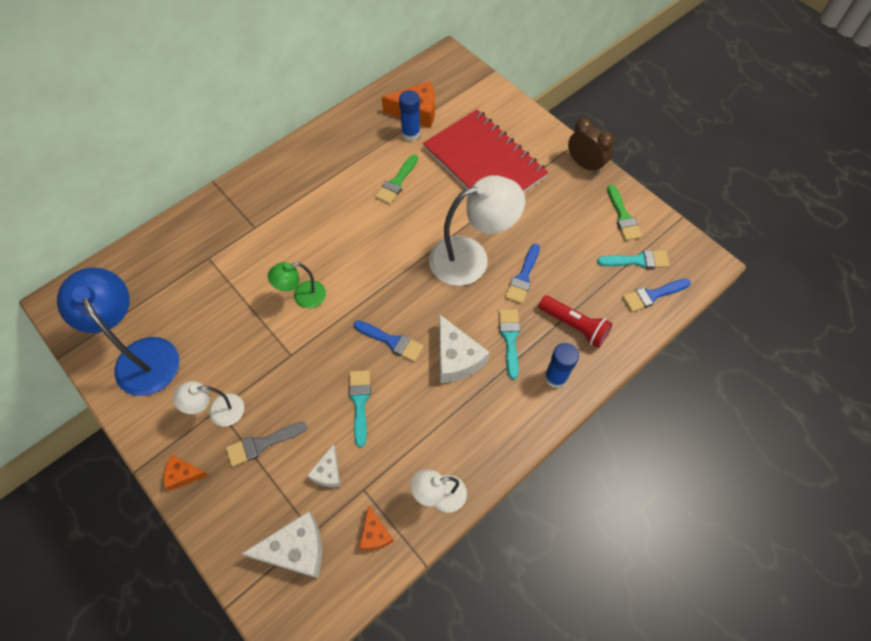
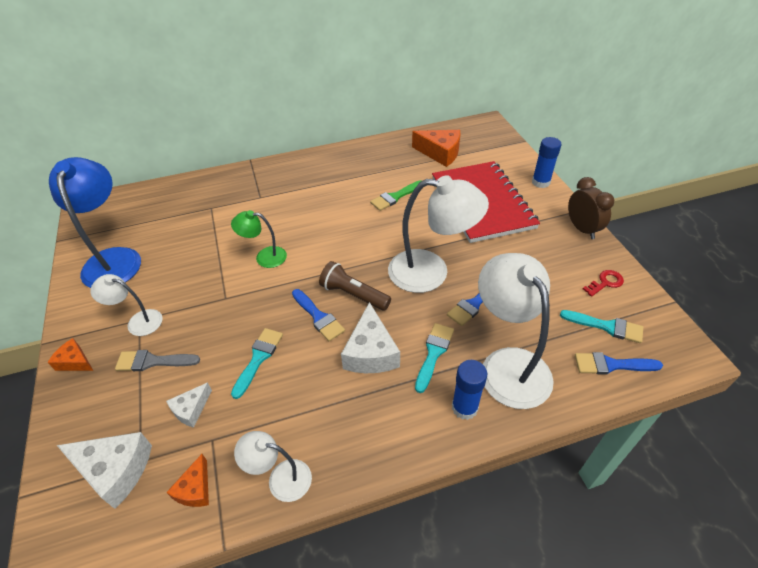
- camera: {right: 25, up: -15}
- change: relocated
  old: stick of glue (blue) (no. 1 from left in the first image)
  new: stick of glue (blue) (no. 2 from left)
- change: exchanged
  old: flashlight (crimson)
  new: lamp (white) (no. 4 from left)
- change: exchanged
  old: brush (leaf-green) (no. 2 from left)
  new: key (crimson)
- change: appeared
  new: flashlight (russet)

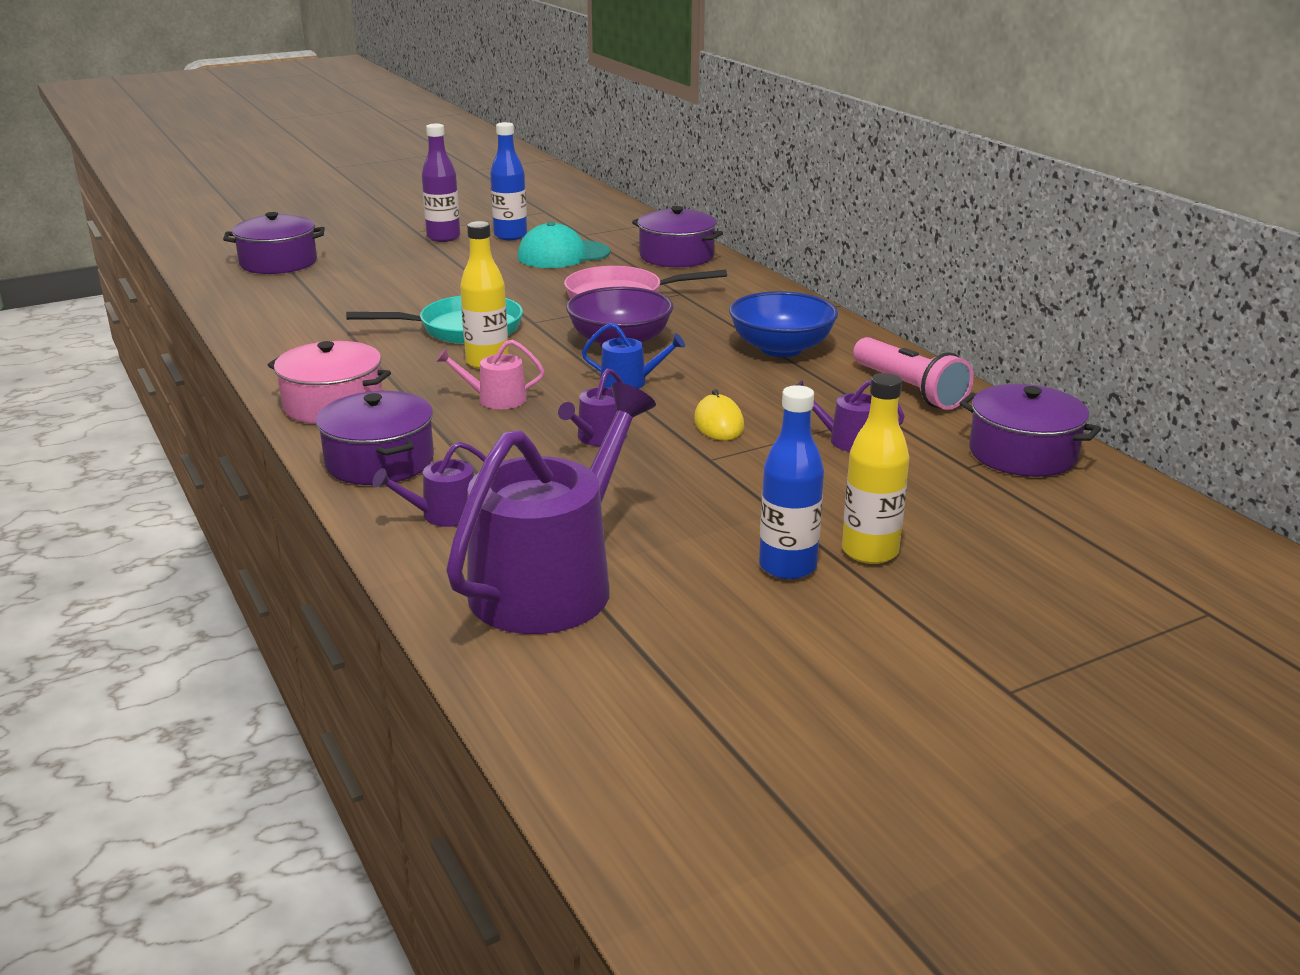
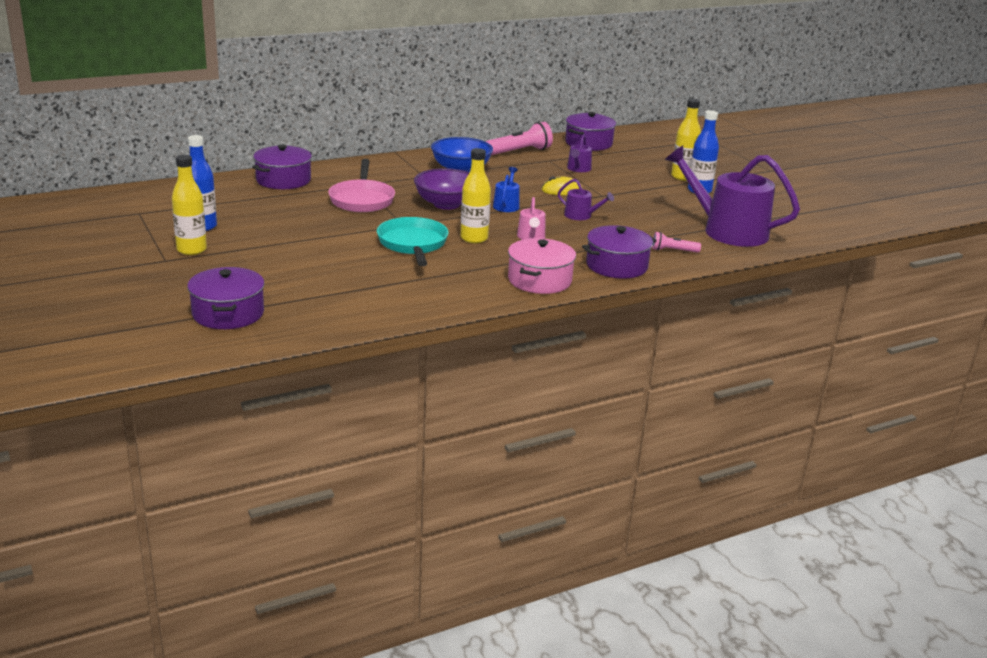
- camera: {right: -90, up: 0}
- change: exchanged
  old: watering can (royal purple) (no. 1 from left)
  new: flashlight (rose-pink) (no. 2 from left)
- change: colour
  old: bottle (royal purple)
  new: bottle (bright yellow) (no. 1 from left)
- change: missing
  old: peaked cap (aqua)

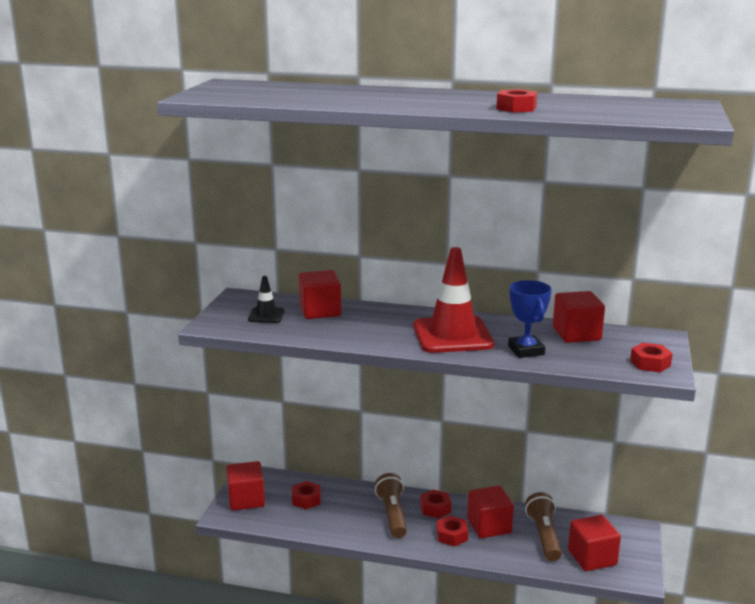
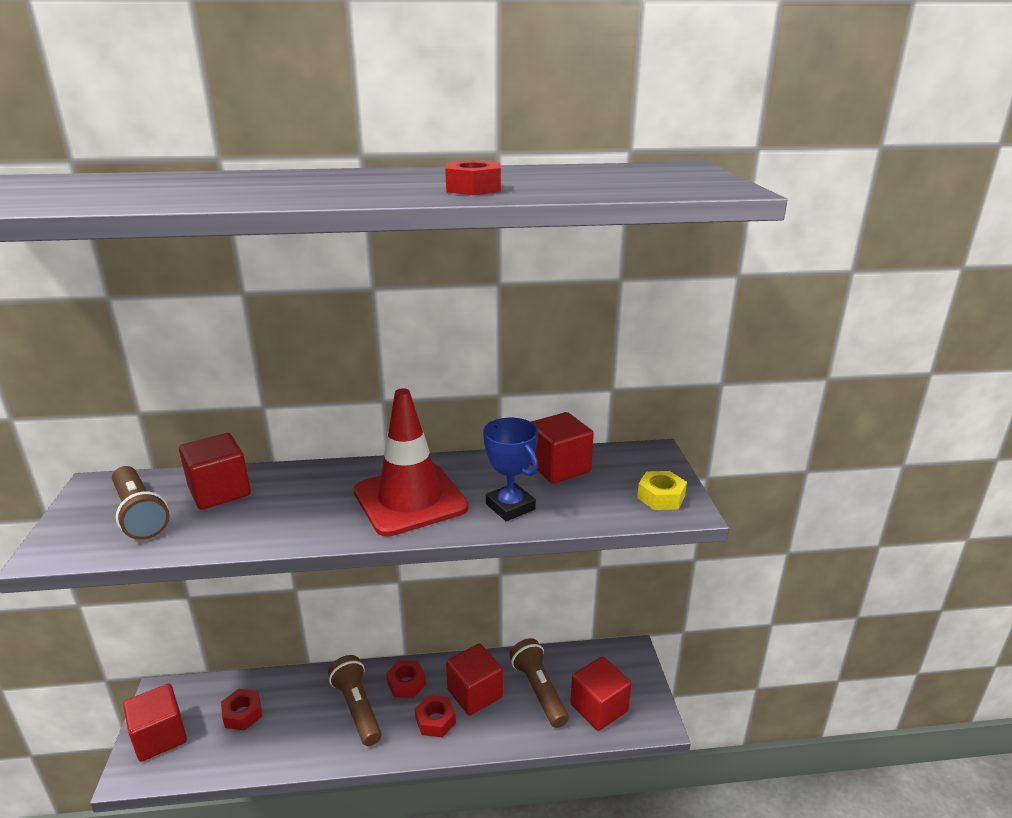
- camera: {right: -20, up: 5}
- change: exchanged
  old: safety cone (ebony)
  new: flashlight (russet) (no. 1 from left)
- change: colour
  old: nut (crimson) (no. 5 from left)
  new: nut (bright yellow)

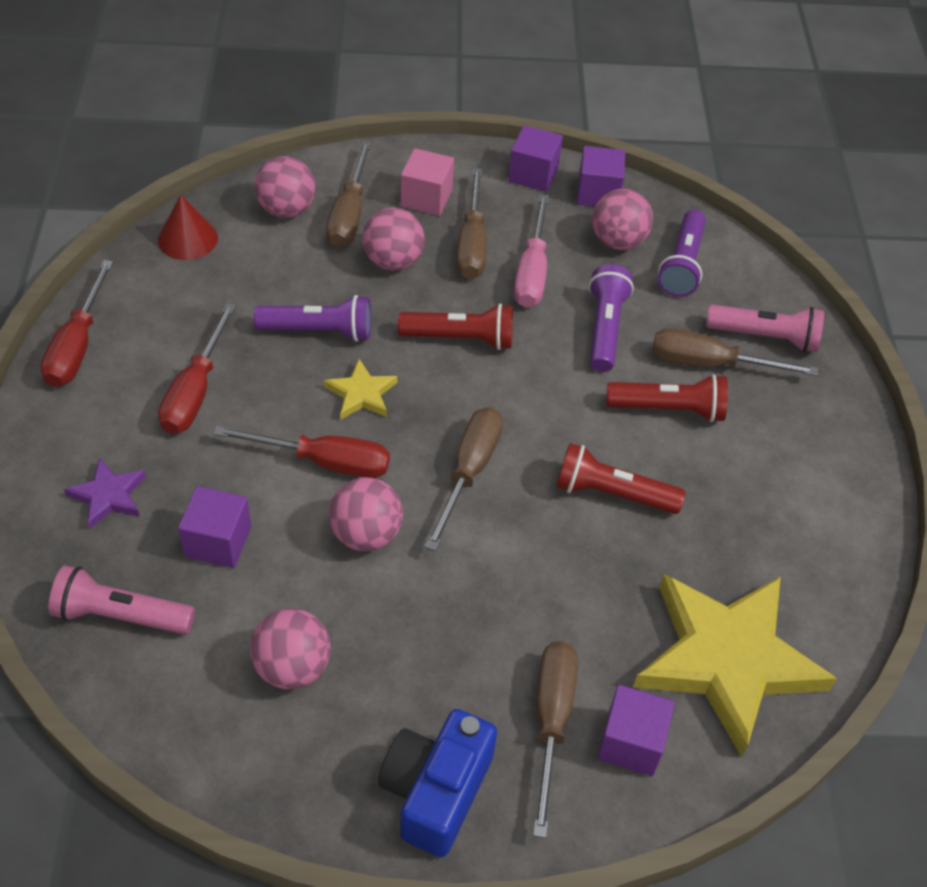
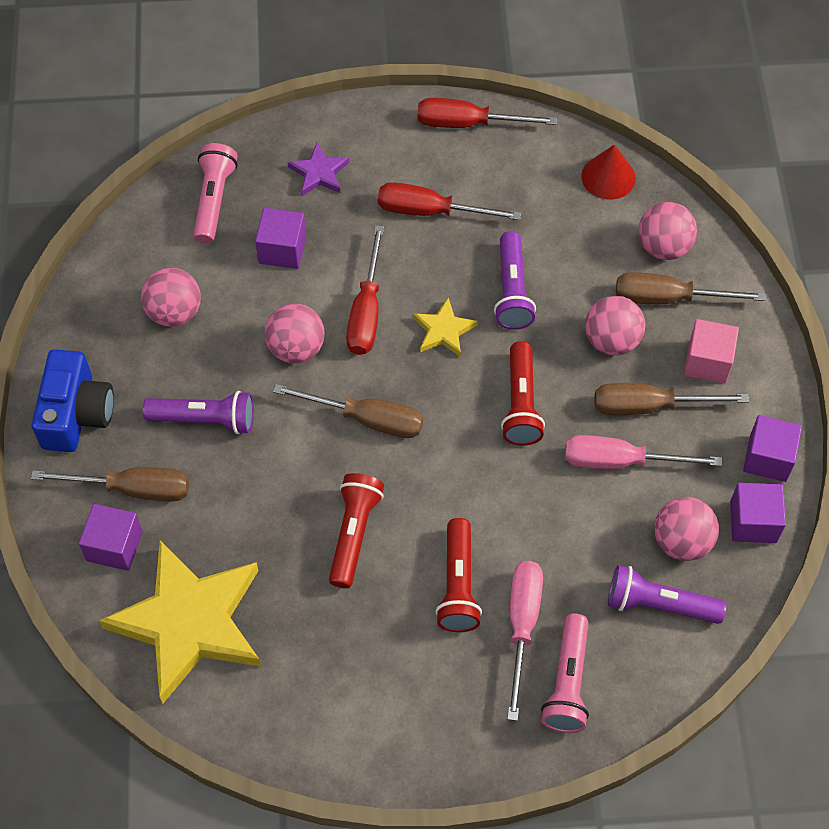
- camera: {right: 90, up: 10}
- change: spun
  old: compact camera (blue)
  degrees: 75
- change: relocated
  old: flashlight (royal purple) (no. 2 from left in the first image)
  new: flashlight (royal purple) (no. 1 from left)
- change: colour
  old: screwdriver (russet) (no. 5 from left)
  new: screwdriver (rose-pink) (no. 1 from left)

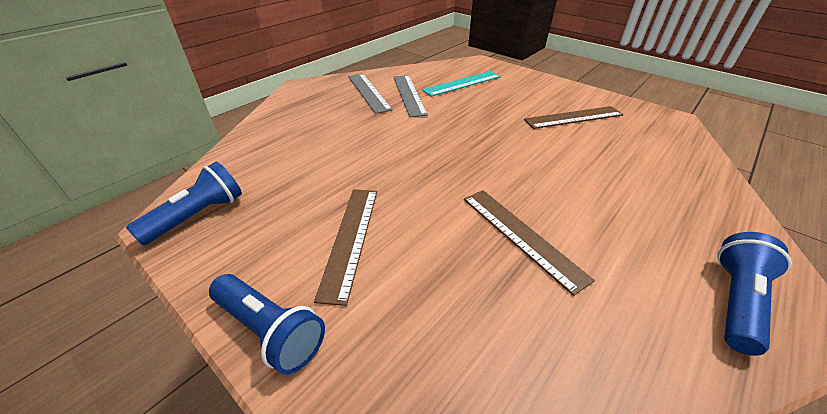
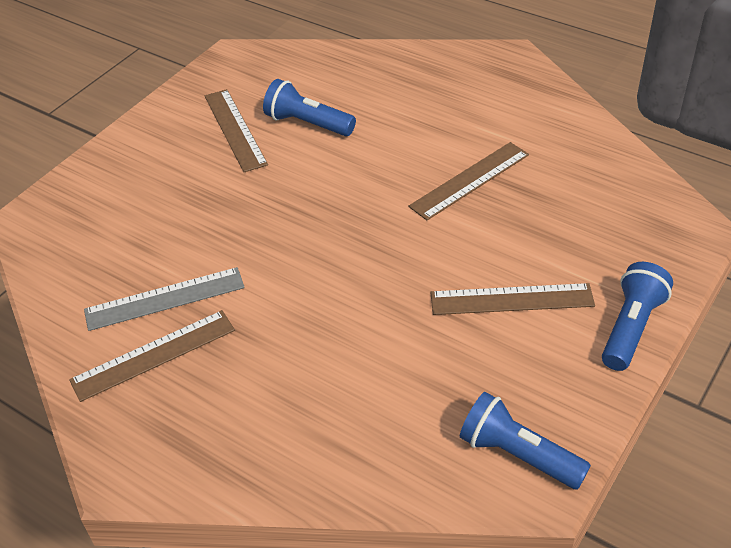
- camera: {right: -95, up: 5}
- change: colour
  old: ruler (ash-grey) (no. 1 from left)
  new: ruler (russet) (no. 1 from left)
- change: missing
  old: ruler (aqua)
- change: relocated
  old: flashlight (blue) (no. 3 from left in the first image)
  new: flashlight (blue) (no. 1 from left)

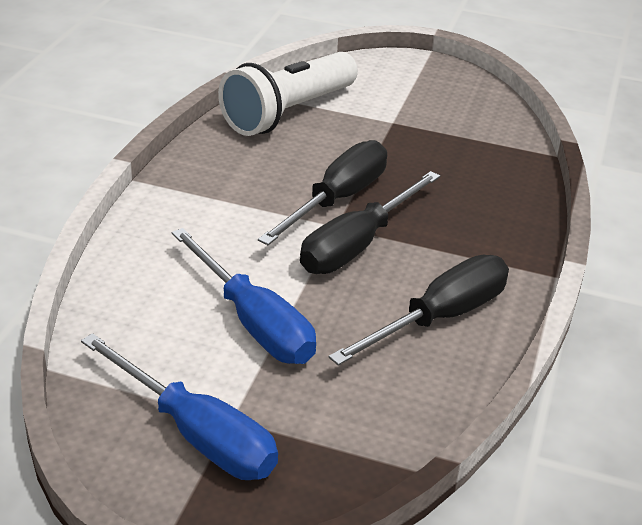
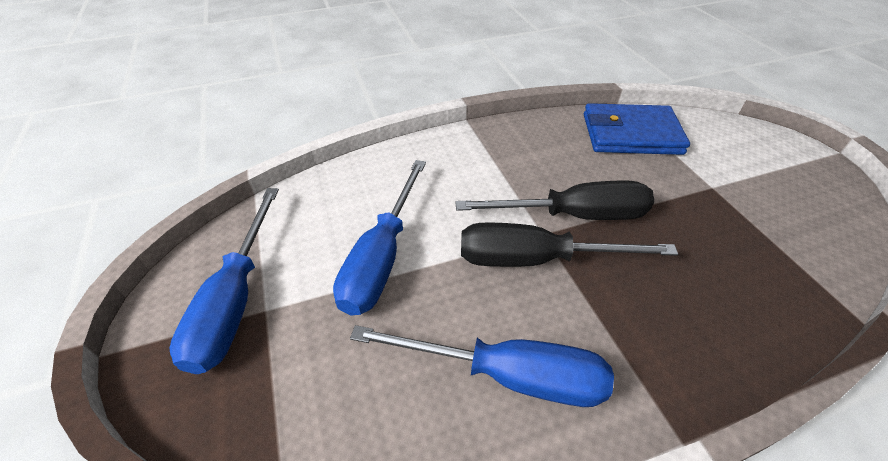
- camera: {right: 55, up: 10}
- change: exchanged
  old: flashlight (white)
  new: card wallet (blue)
- change: colour
  old: screwdriver (ebony) (no. 3 from left)
  new: screwdriver (blue) (no. 3 from left)

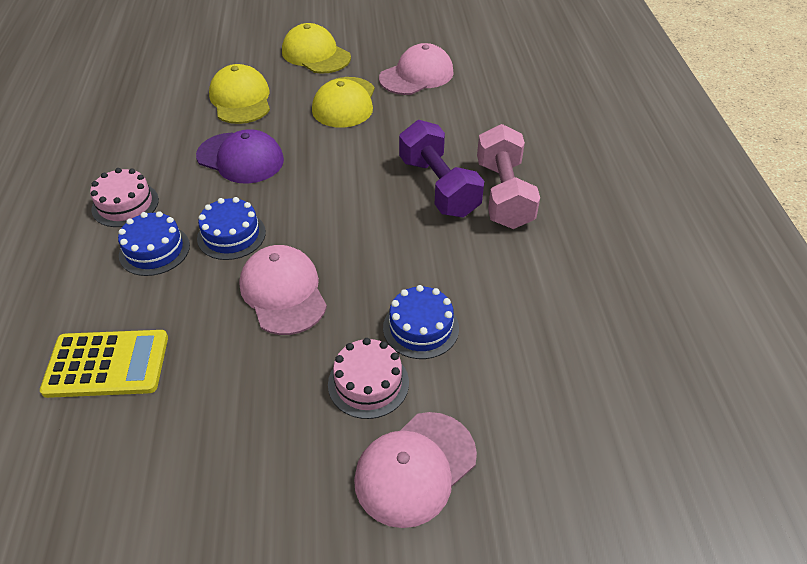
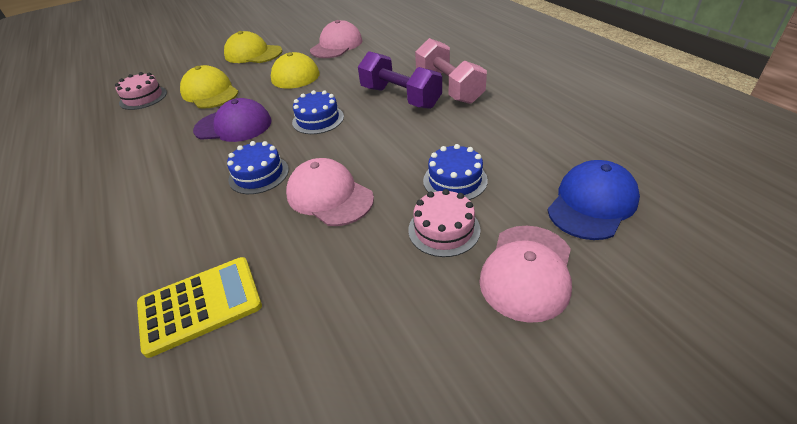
- camera: {right: -20, up: -5}
- change: relocated
  old: cake (rose-pink) (no. 1 from left)
- change: relocated
  old: cake (blue) (no. 1 from left in the first image)
  new: cake (blue) (no. 2 from left)
- change: appeared
  new: peaked cap (blue)

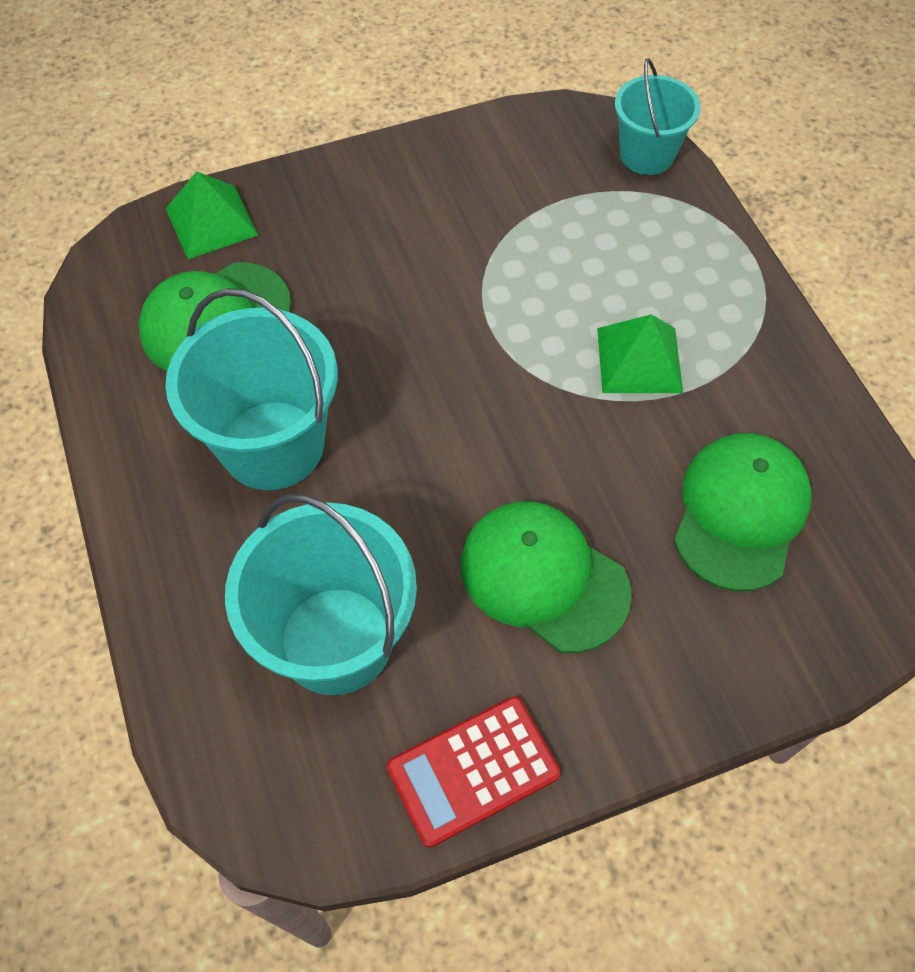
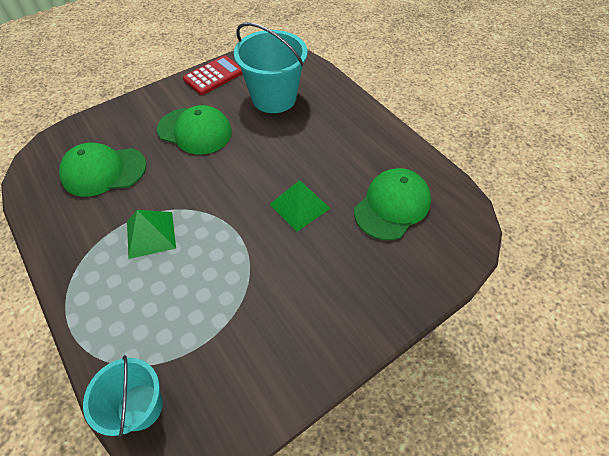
- camera: {right: 165, up: -5}
- change: relocated
  old: pyramid shape (leaf-green) (no. 1 from left in the first image)
  new: pyramid shape (leaf-green) (no. 2 from left)
- change: missing
  old: bucket (aqua) (no. 1 from left)
- change: spun
  old: peaked cap (leaf-green) (no. 3 from left in the first image)
  degrees: 75

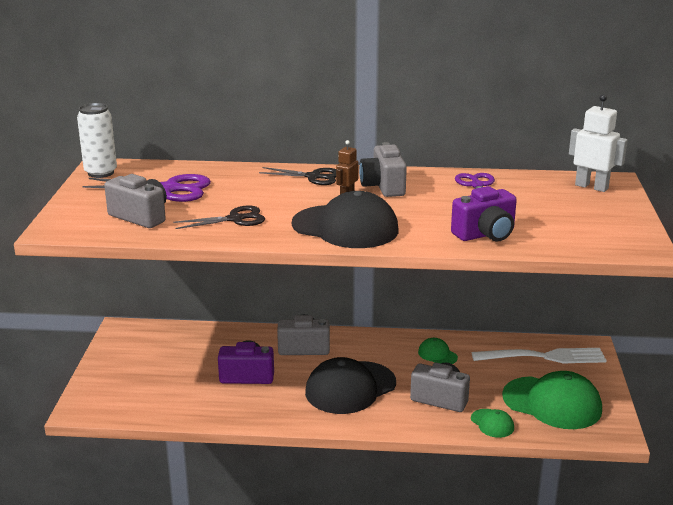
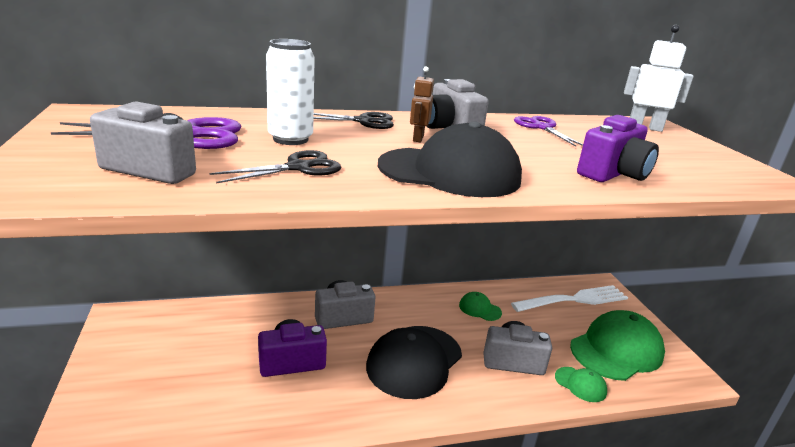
- camera: {right: -20, up: 0}
- change: relocated
  old: tin (white)
- change: spun
  old: peaked cap (leaf-green) (no. 3 from left)
  degrees: -45

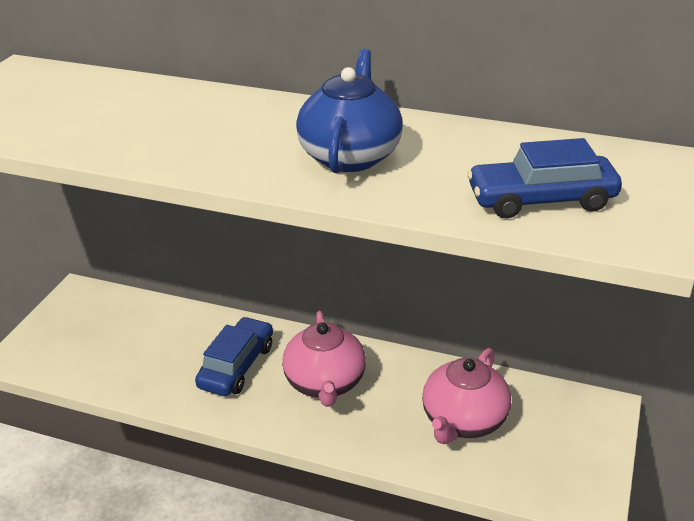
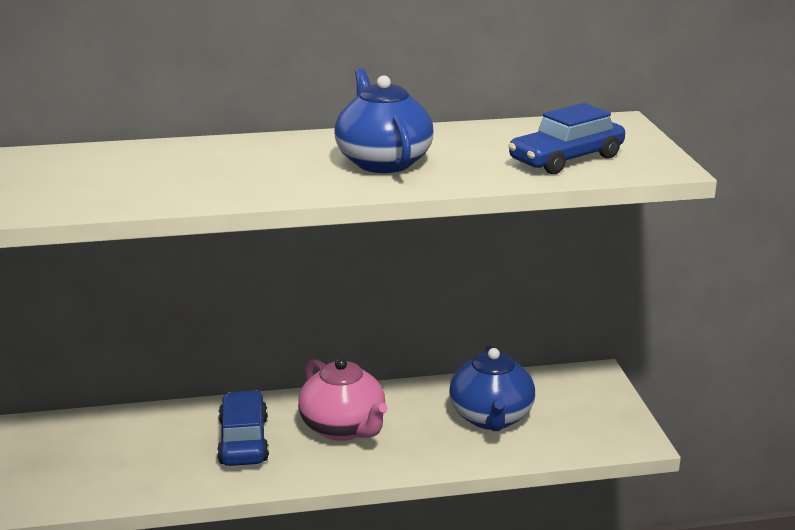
- camera: {right: -30, up: -10}
- change: colour
  old: tea pot (rose-pink) (no. 2 from left)
  new: tea pot (blue) (no. 2 from left)

